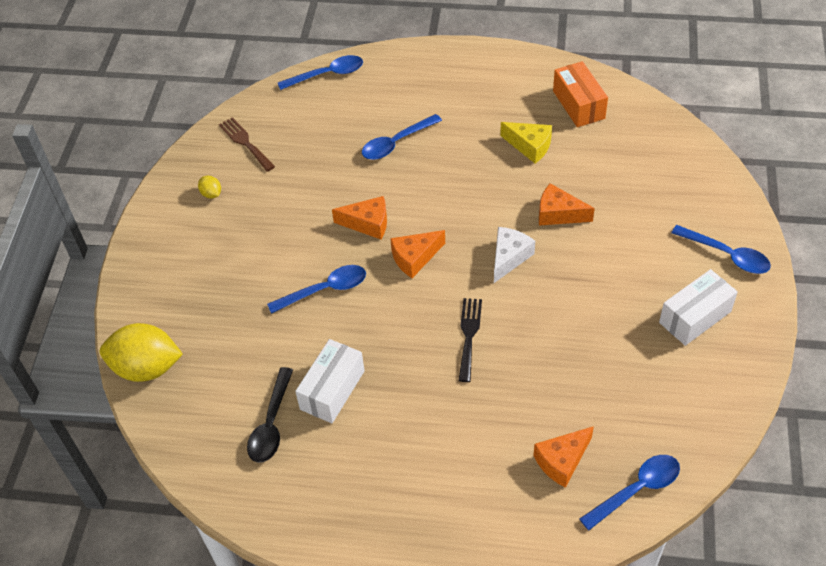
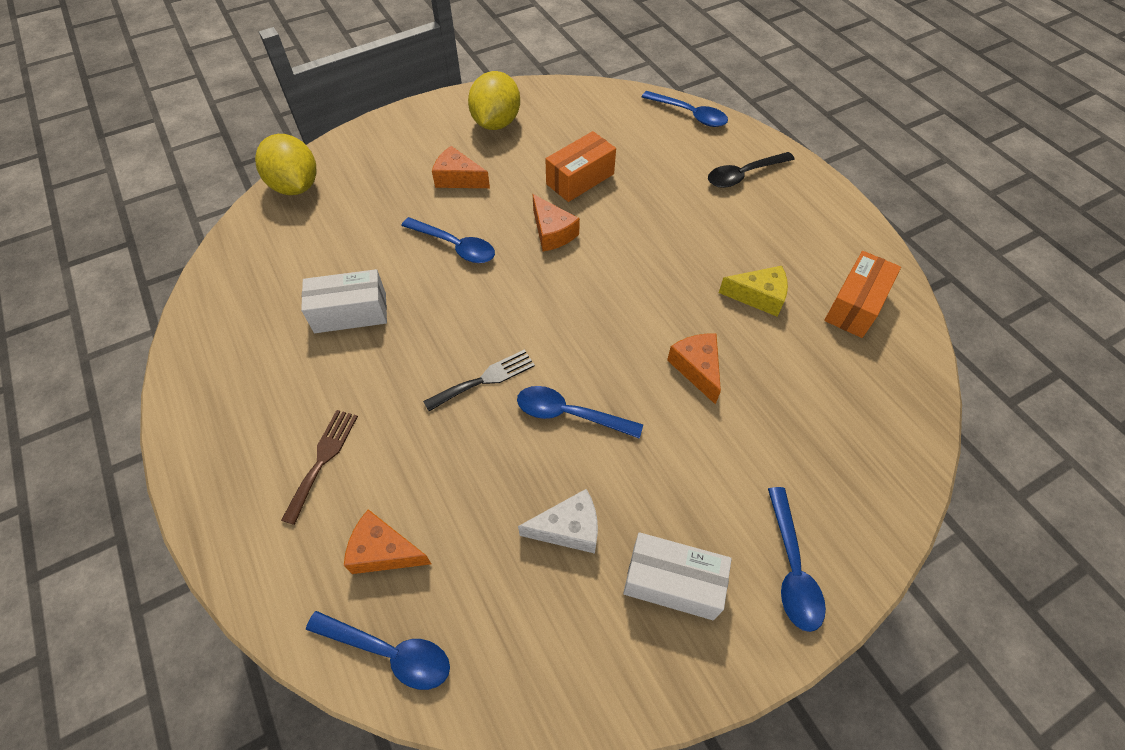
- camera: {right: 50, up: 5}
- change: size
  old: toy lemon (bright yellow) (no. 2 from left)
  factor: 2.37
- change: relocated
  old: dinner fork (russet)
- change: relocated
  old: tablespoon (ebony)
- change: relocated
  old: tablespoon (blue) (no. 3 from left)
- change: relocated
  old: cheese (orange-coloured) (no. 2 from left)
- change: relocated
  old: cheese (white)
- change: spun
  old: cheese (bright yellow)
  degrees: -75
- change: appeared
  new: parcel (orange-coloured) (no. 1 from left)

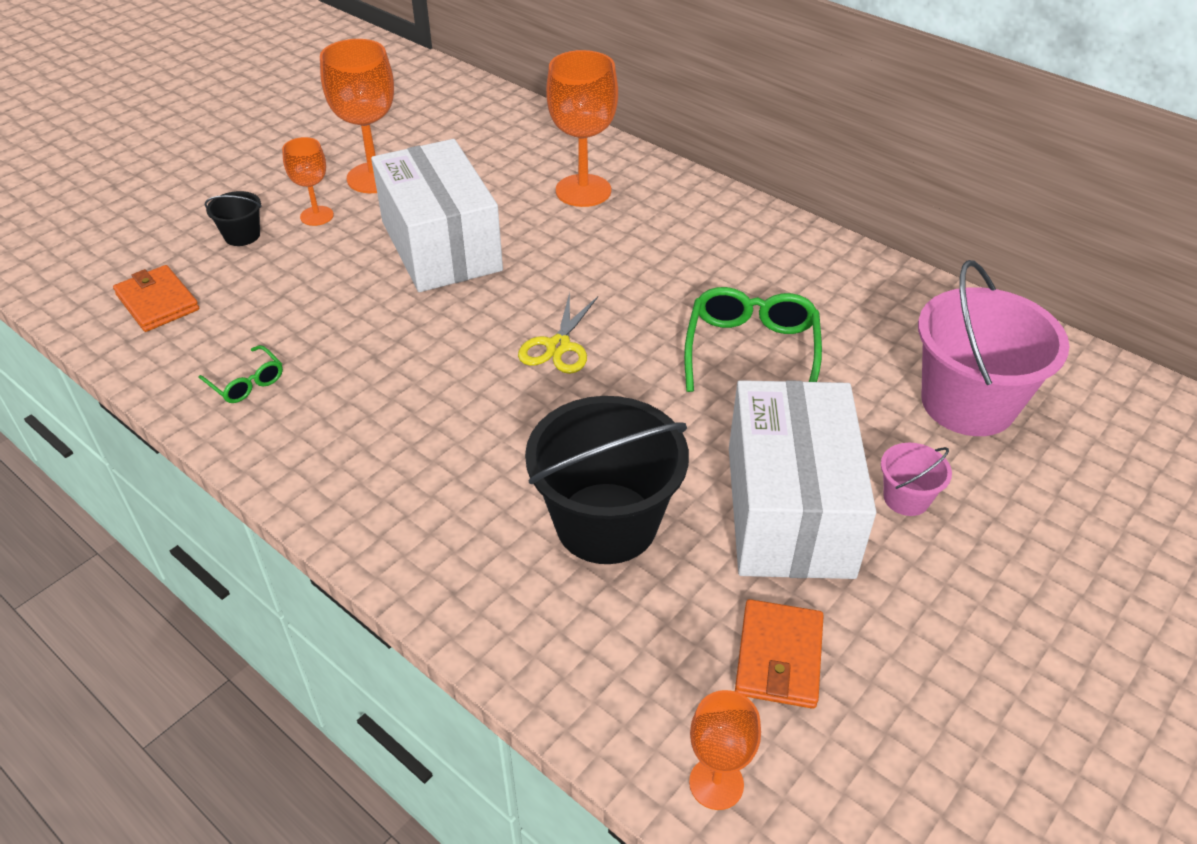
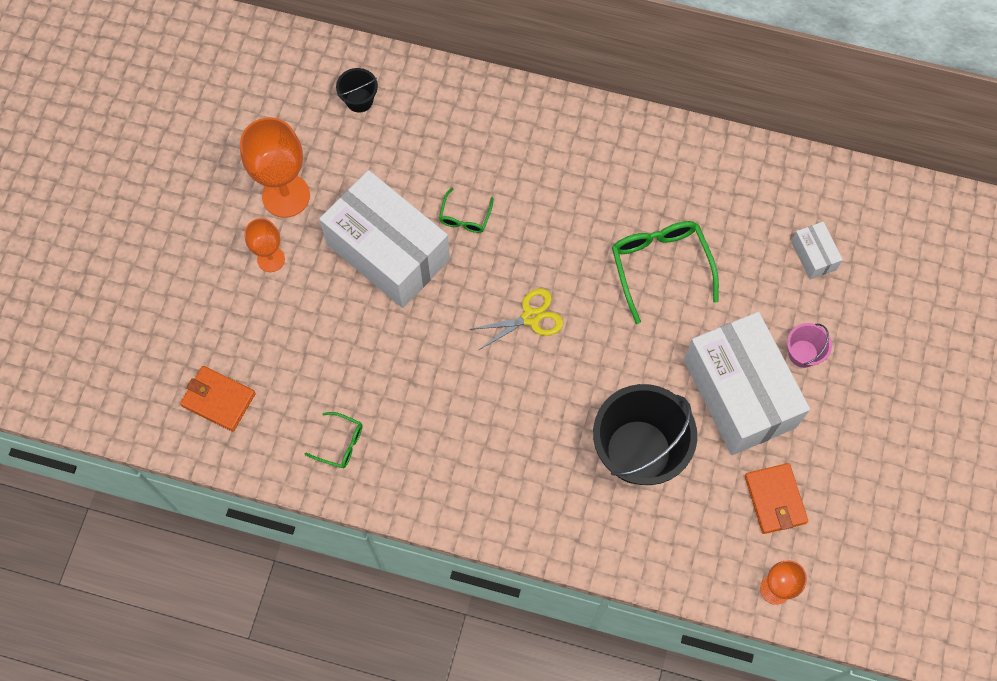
- camera: {right: -25, up: 25}
- change: relocated
  old: bucket (ebony) (no. 1 from left)
- change: spun
  old: pair of scissors (bright yellow)
  degrees: -105
- change: missing
  old: wine glass (orange-coloured) (no. 3 from left)
- change: exchanged
  old: bucket (rose-pink) (no. 2 from left)
  new: parcel (white) (no. 3 from left)
- change: appeared
  new: eyeglasses (leaf-green) (no. 2 from left)

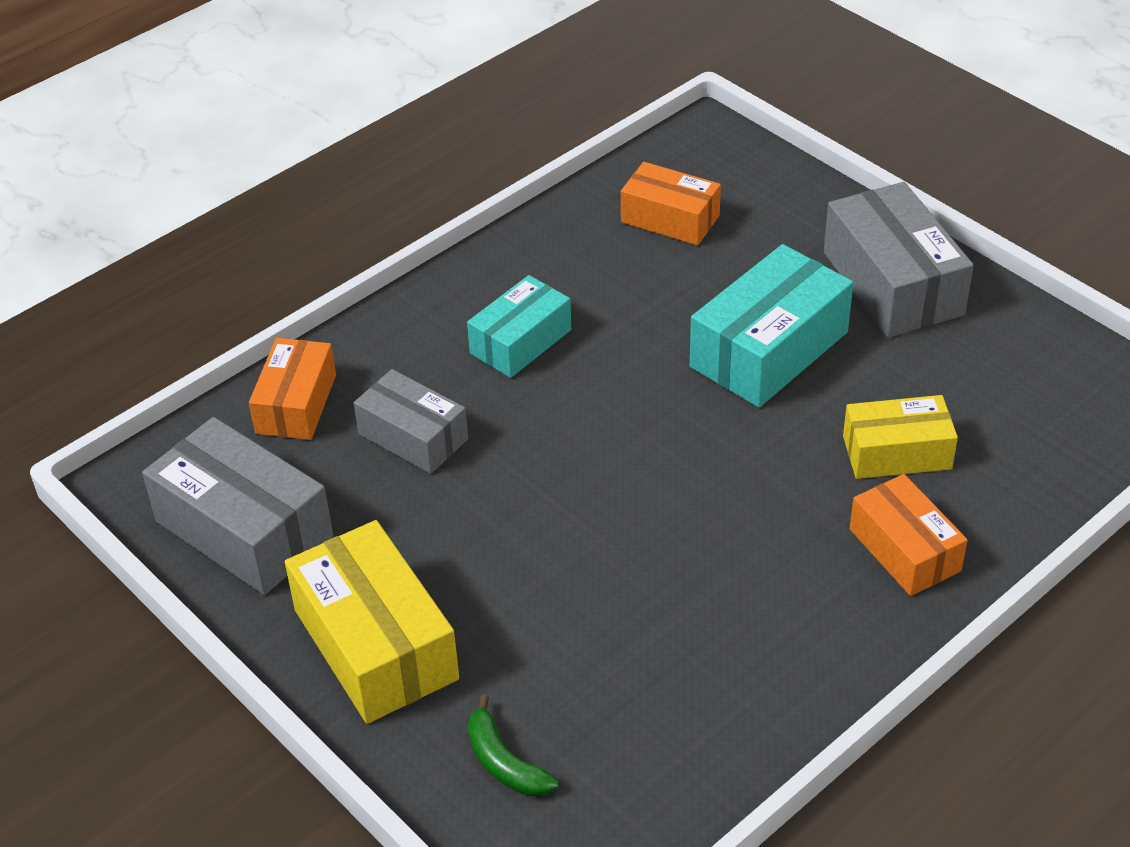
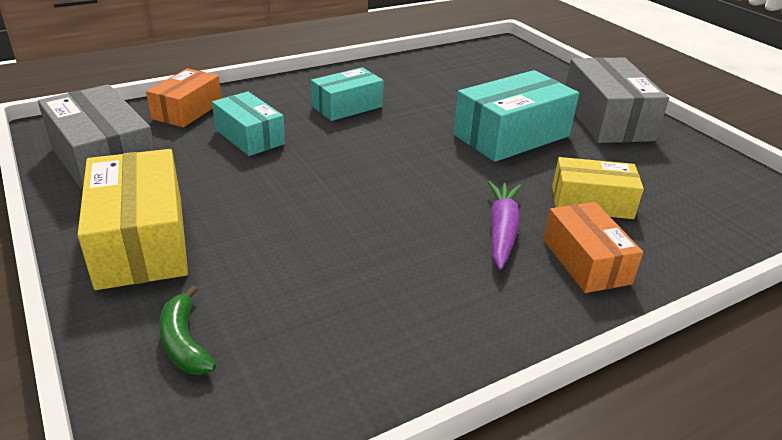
- camera: {right: 10, up: -10}
- change: colour
  old: parcel (ash-grey) (no. 2 from left)
  new: parcel (aqua) (no. 1 from left)
- change: missing
  old: parcel (orange-coloured) (no. 2 from left)
- change: appeared
  new: root vegetable (royal purple)

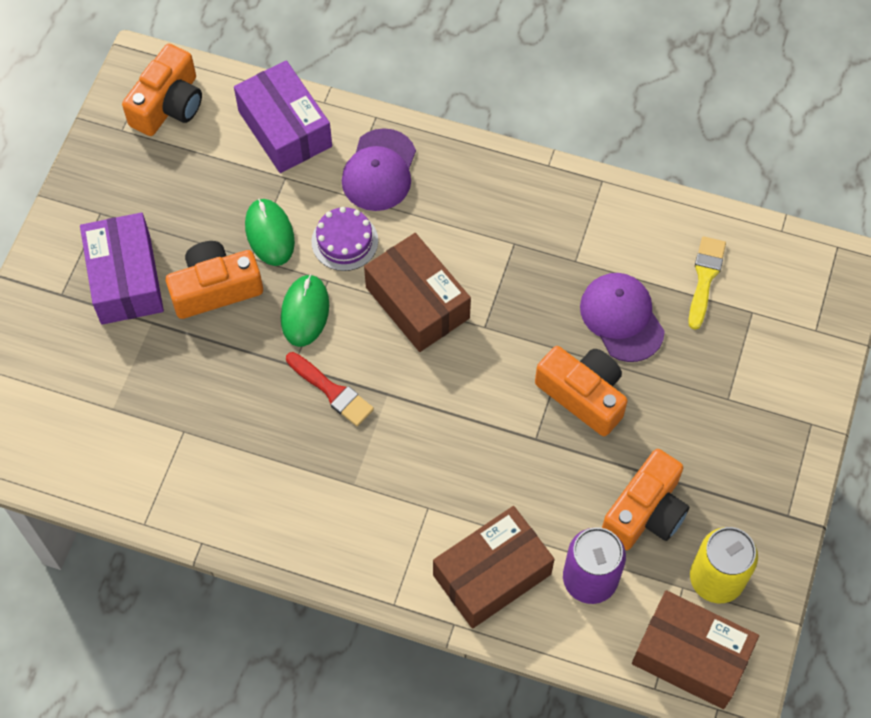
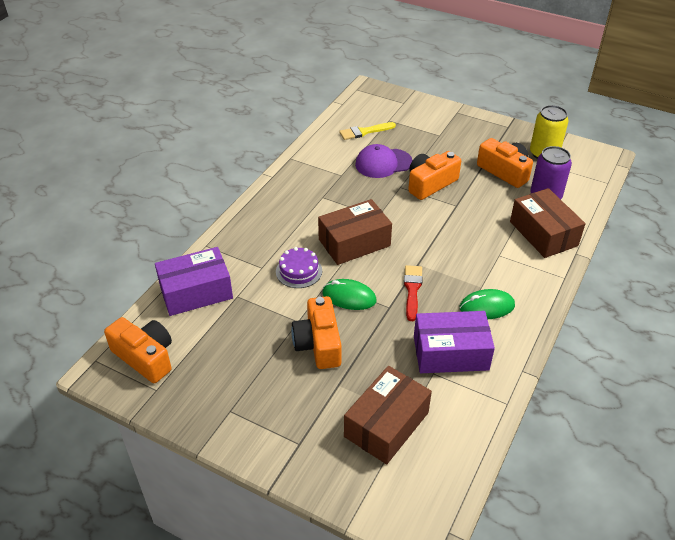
- camera: {right: -80, up: -20}
- change: relocated
  old: parcel (royal purple) (no. 1 from left in the first image)
  new: parcel (royal purple) (no. 2 from left)
- change: relocated
  old: PC mouse (leaf-green) (no. 1 from left in the first image)
  new: PC mouse (leaf-green) (no. 2 from left)
- change: spun
  old: brush (crimson)
  degrees: -45
- change: missing
  old: peaked cap (royal purple) (no. 1 from left)
- change: relocated
  old: parcel (russet) (no. 3 from left in the first image)
  new: parcel (russet) (no. 2 from left)
- change: spun
  old: brush (bright yellow)
  degrees: -45

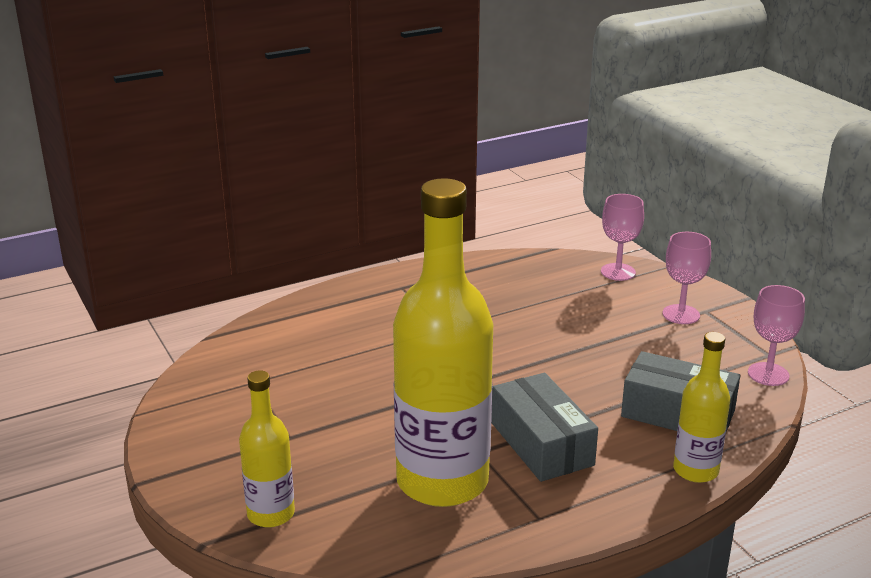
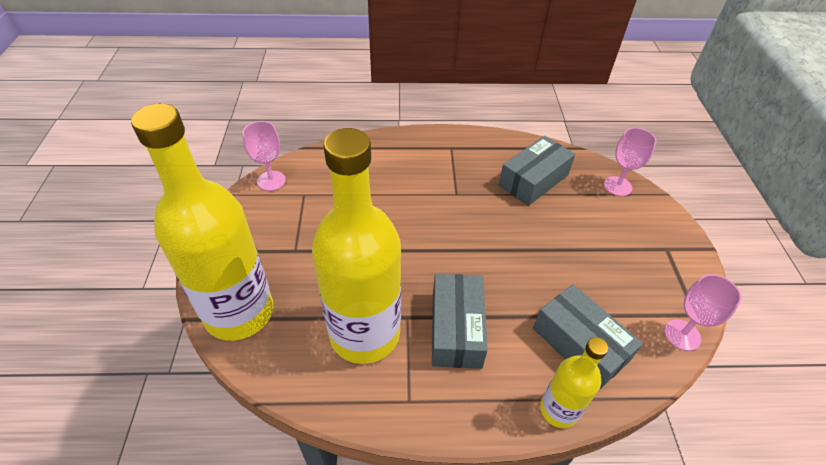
- camera: {right: 25, up: 20}
- change: size
  old: bottle (bright yellow) (no. 1 from left)
  factor: 2.02
- change: relocated
  old: wine glass (rose-pink) (no. 2 from left in the first image)
  new: wine glass (rose-pink) (no. 1 from left)
- change: appeared
  new: parcel (ash-grey) (no. 2 from left)

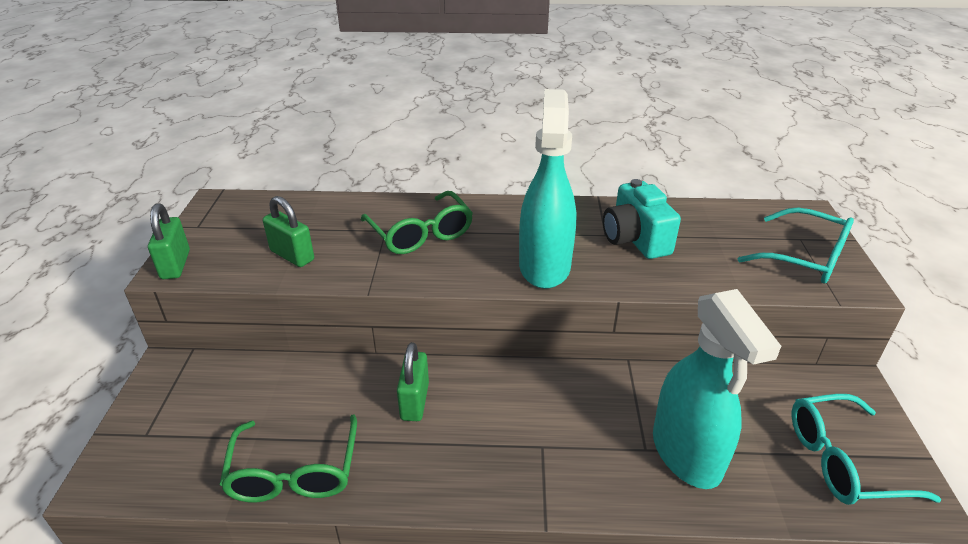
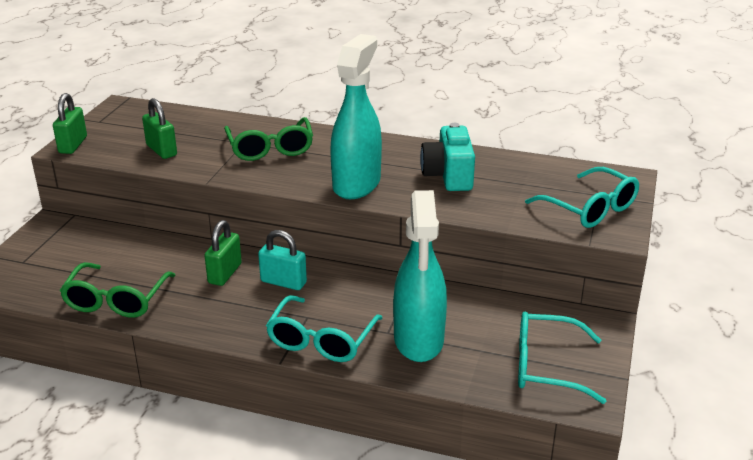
- camera: {right: 15, up: -5}
- change: appeared
  new: small lock (aqua)
- change: appeared
  new: eyeglasses (aqua) (no. 1 from left)

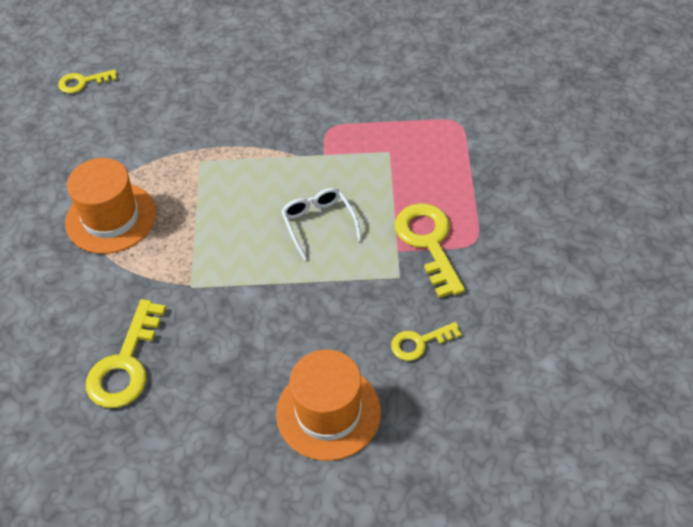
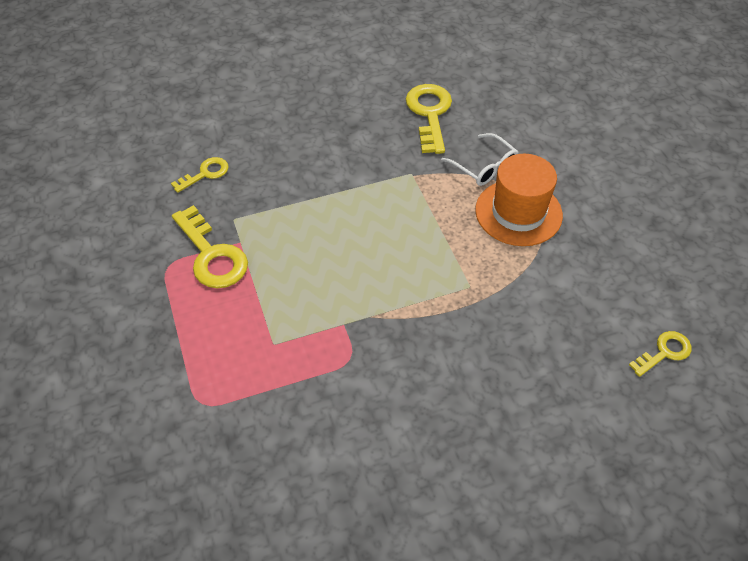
- camera: {right: 160, up: 0}
- change: missing
  old: tall hat (orange-coloured) (no. 2 from left)
- change: relocated
  old: eyeglasses (white)

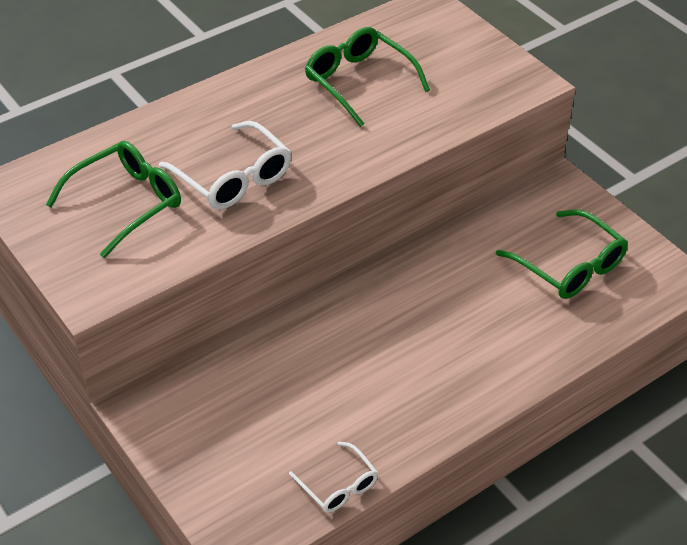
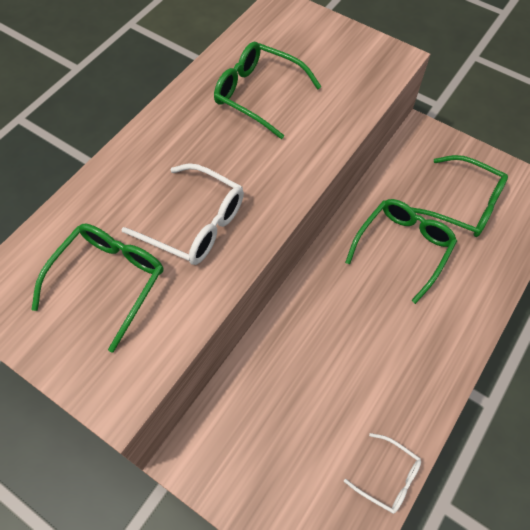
- camera: {right: -20, up: 15}
- change: appeared
  new: eyeglasses (leaf-green) (no. 3 from left)

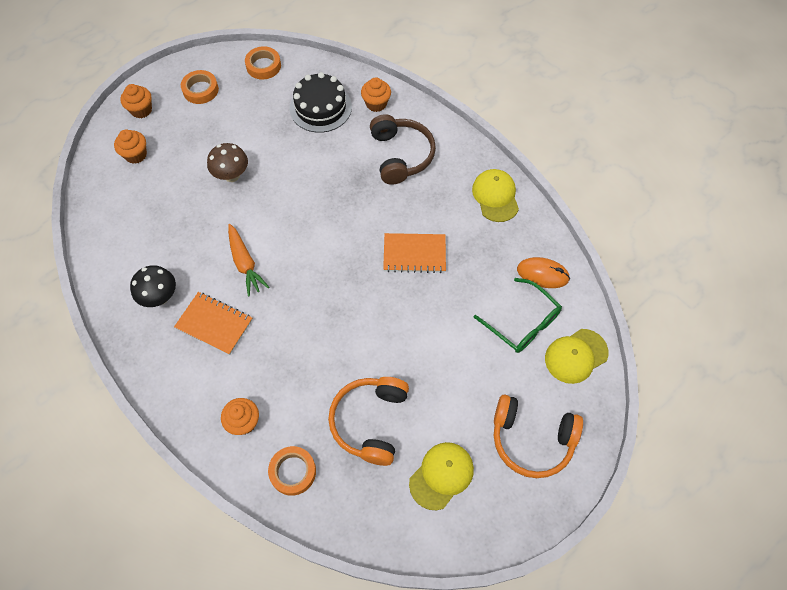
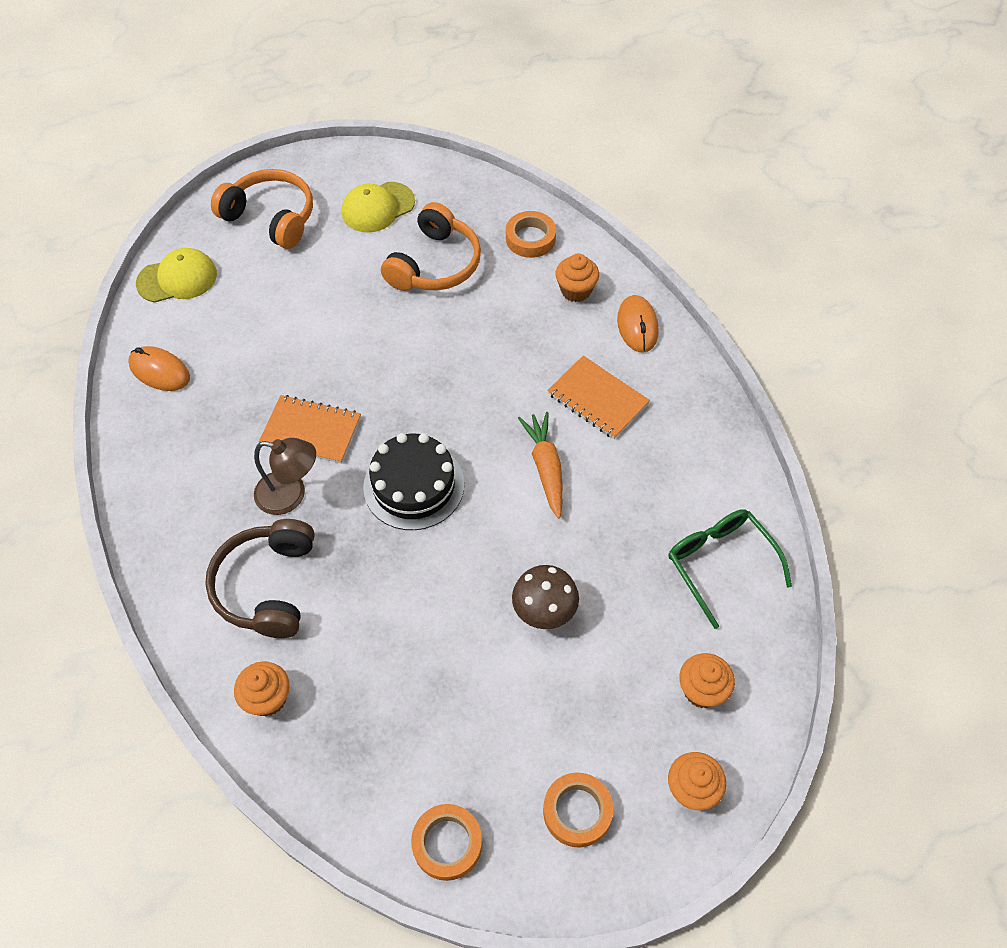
- camera: {right: -165, up: -5}
- change: missing
  old: fungus (ebony)
- change: relocated
  old: cake (ebony)
- change: missing
  old: peaked cap (bright yellow) (no. 2 from left)
- change: relocated
  old: eyeglasses (leaf-green)
- change: appeared
  new: lamp (russet)
- change: appeared
  new: PC mouse (orange-coloured) (no. 2 from left)

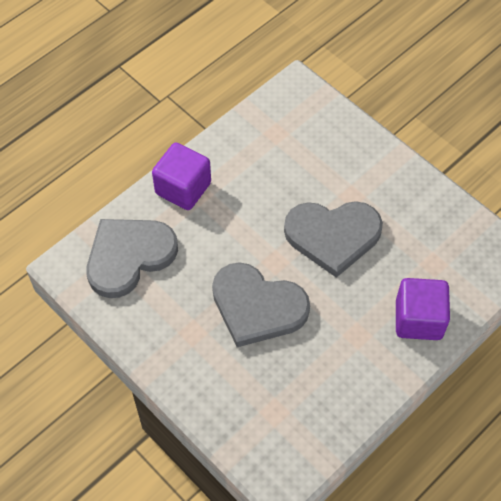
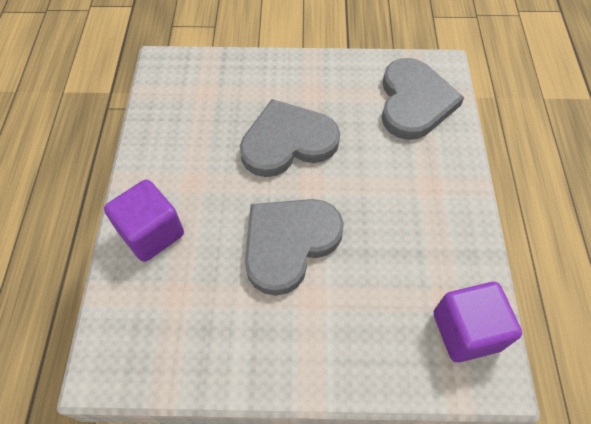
- camera: {right: 135, up: 0}
- change: relocated
  old: block (royal purple) (no. 1 from left in the first image)
  new: block (royal purple) (no. 2 from left)

